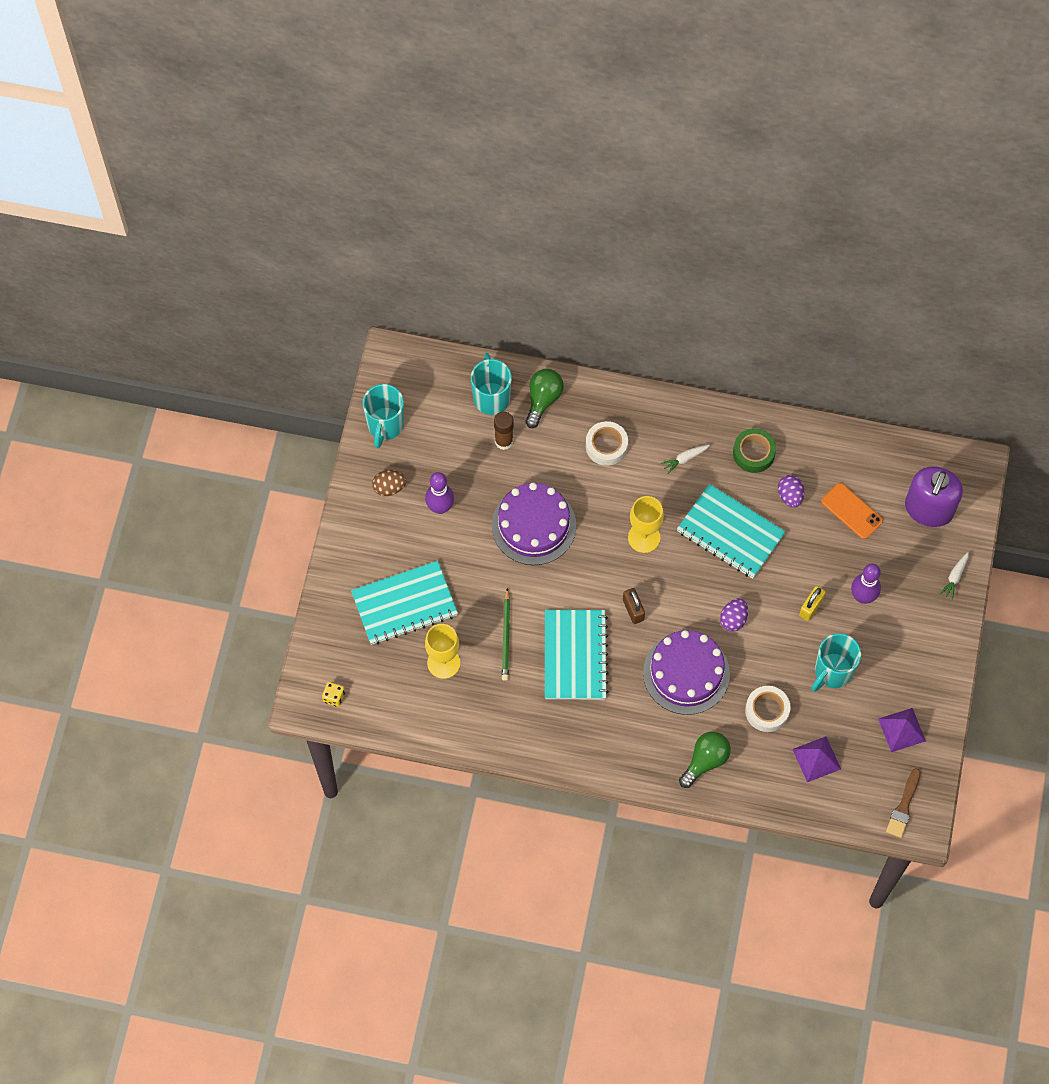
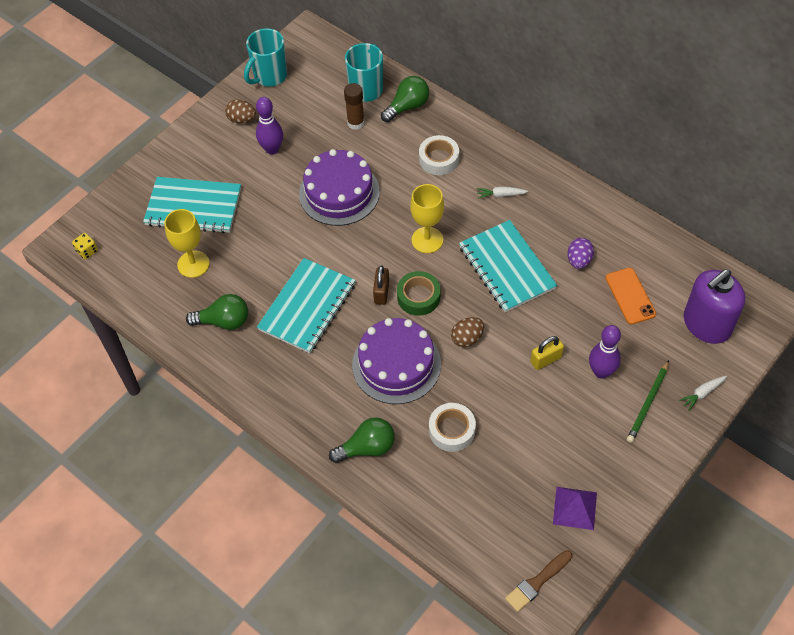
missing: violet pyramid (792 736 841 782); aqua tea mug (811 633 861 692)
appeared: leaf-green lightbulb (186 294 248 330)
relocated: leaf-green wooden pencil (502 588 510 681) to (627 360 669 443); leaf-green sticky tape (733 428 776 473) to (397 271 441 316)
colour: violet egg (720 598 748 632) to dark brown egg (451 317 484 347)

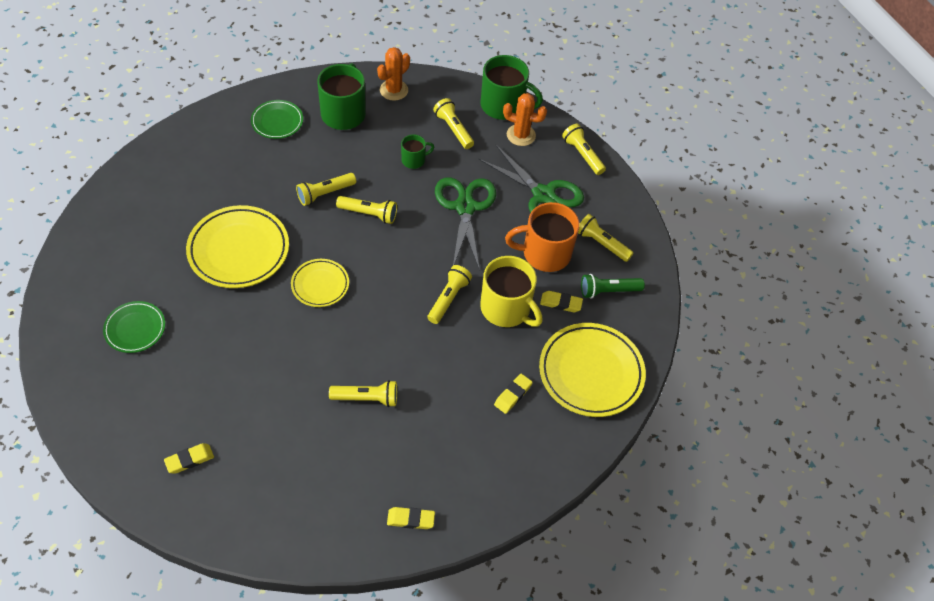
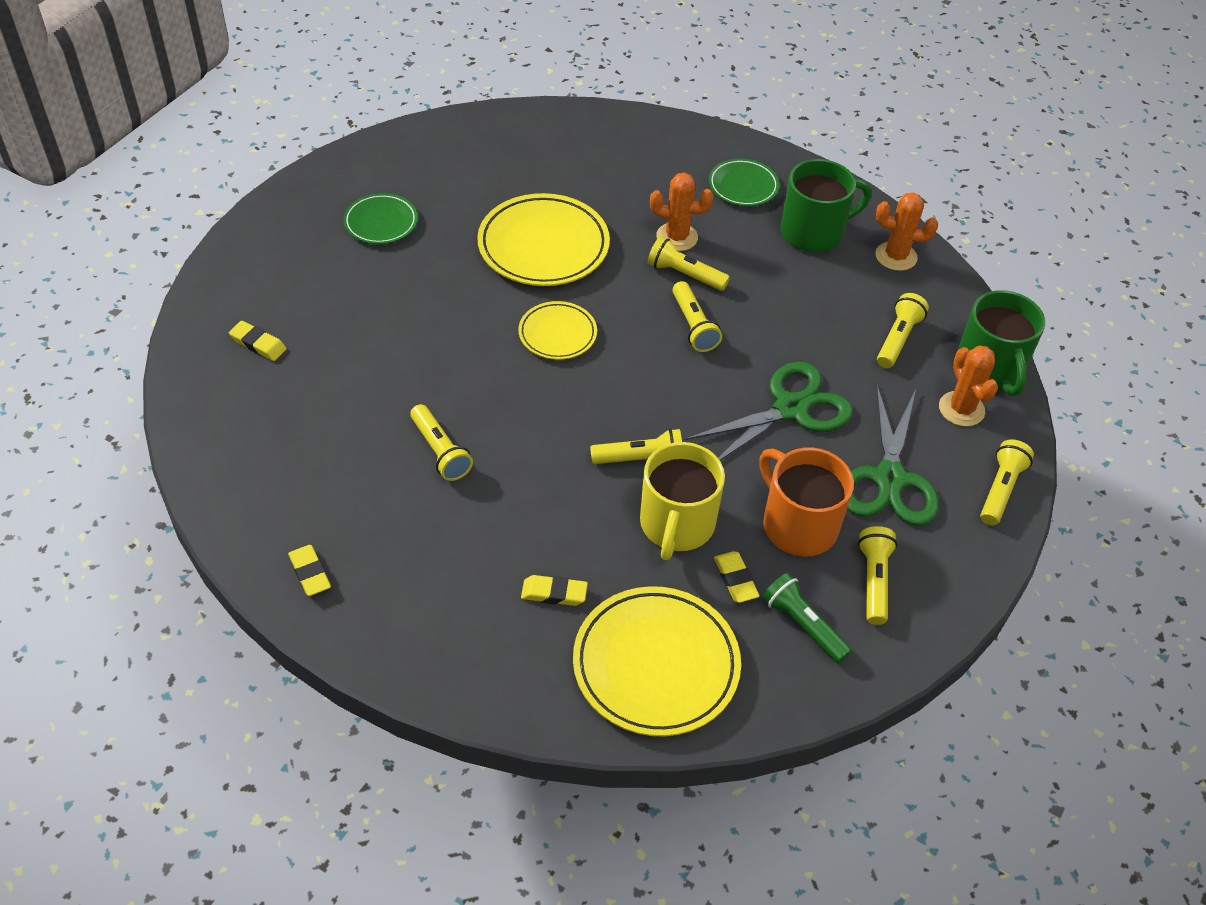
missing: leaf-green tea mug (401 135 434 169)
appeared: orange-coloured cactus (650 173 713 251)

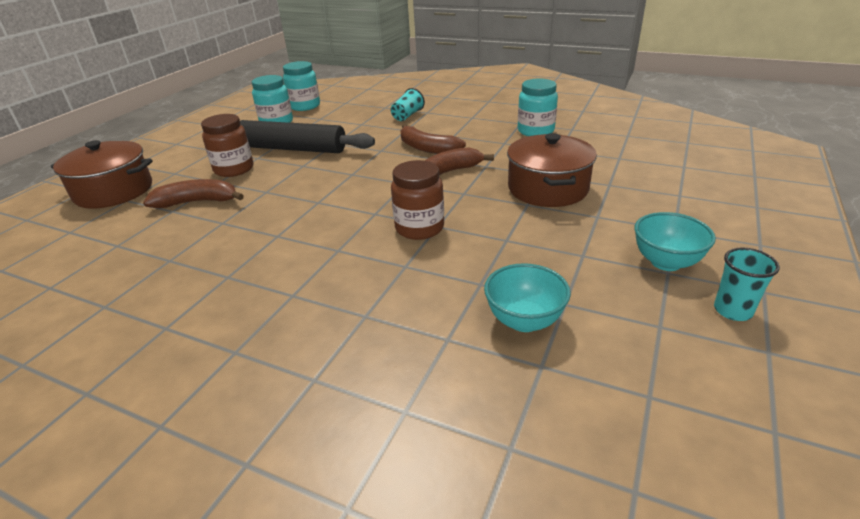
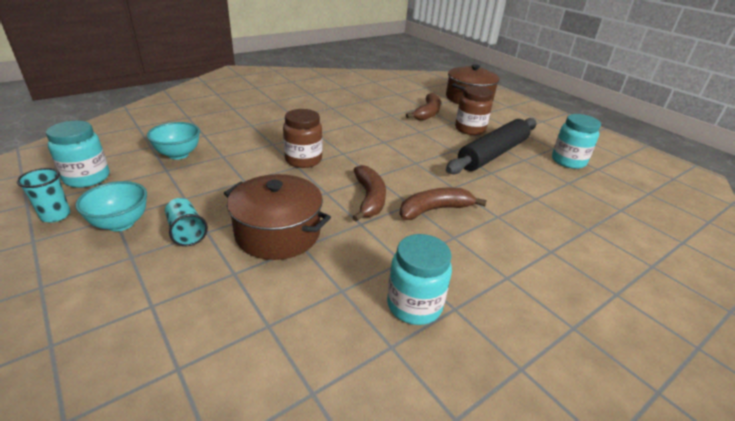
relocated: aqua jar (283 61 320 111) to (46 121 110 188); aqua cup (391 88 425 121) to (165 198 208 246)

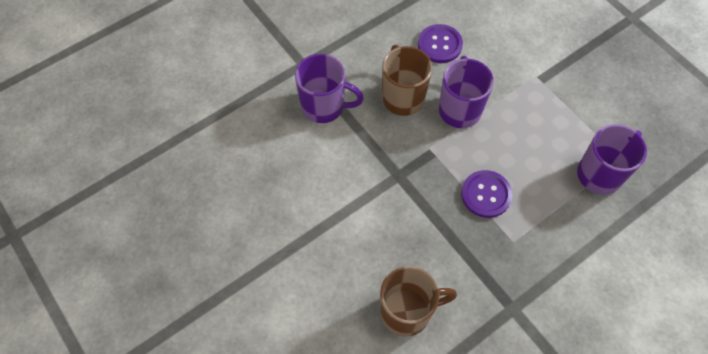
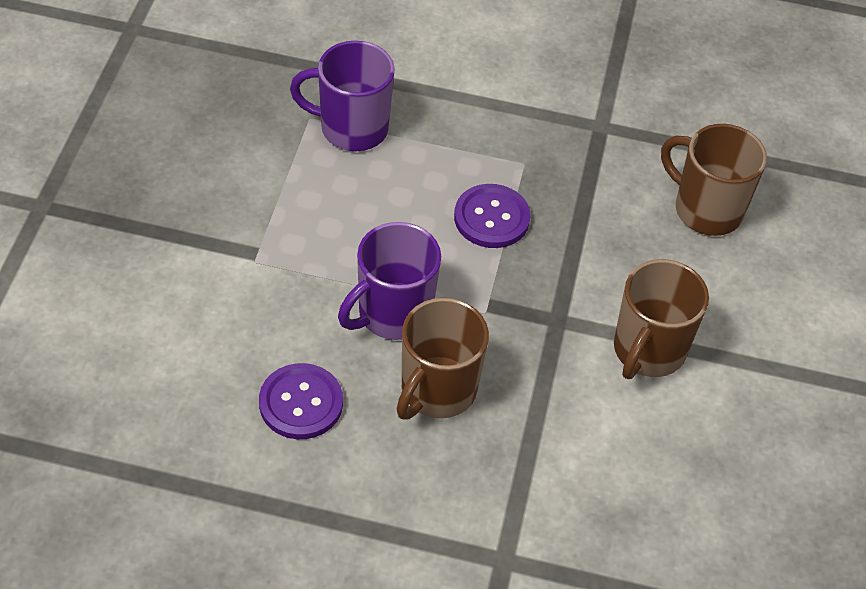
missing: violet tea mug (295 54 364 123)
appeared: dark brown tea mug (614 259 709 379)

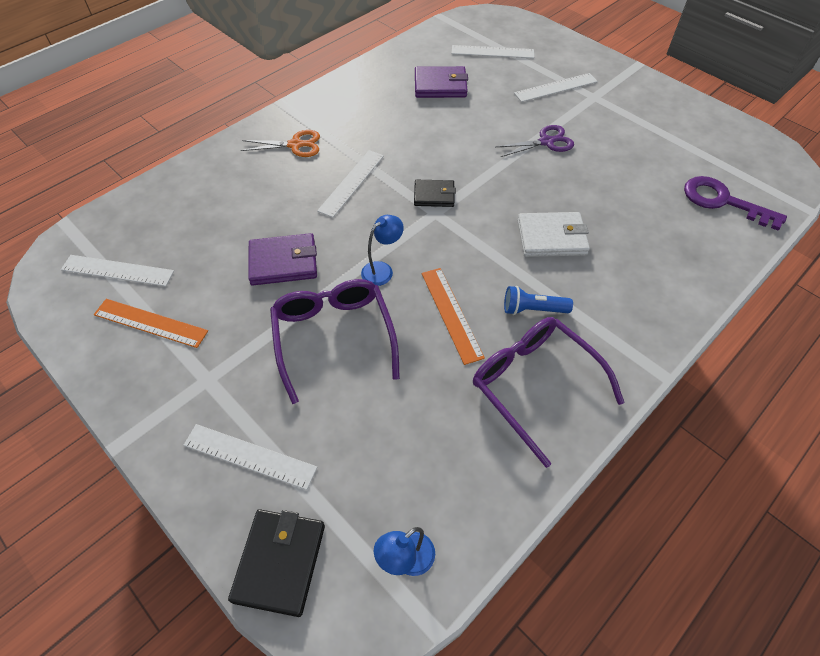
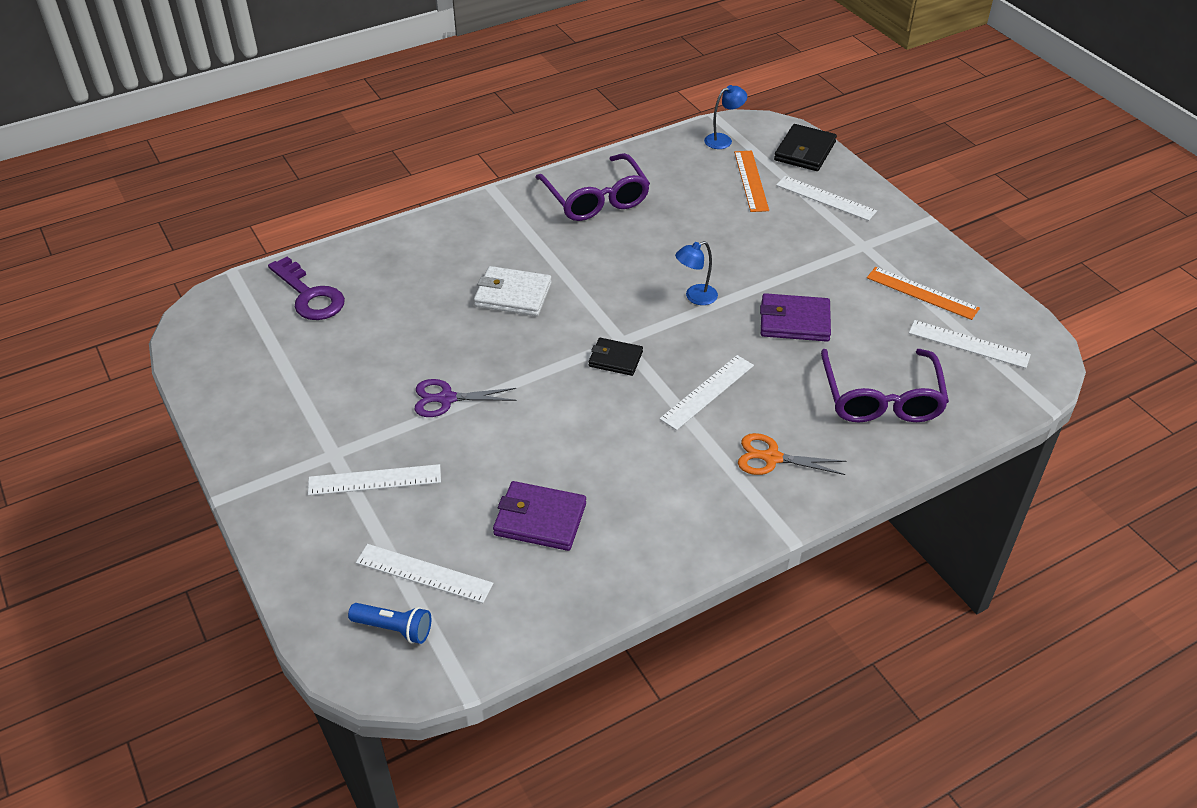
relocated: violet glasses (270 279 400 404) to (821 349 949 422); orange-coloured ruler (422 268 485 365) to (734 151 769 212); cobalt flashlight (504 286 573 315) to (348 603 431 644)

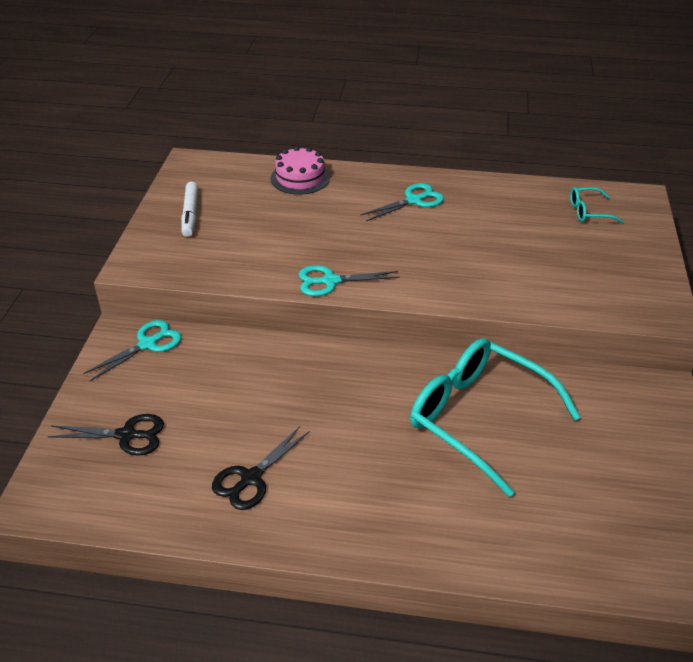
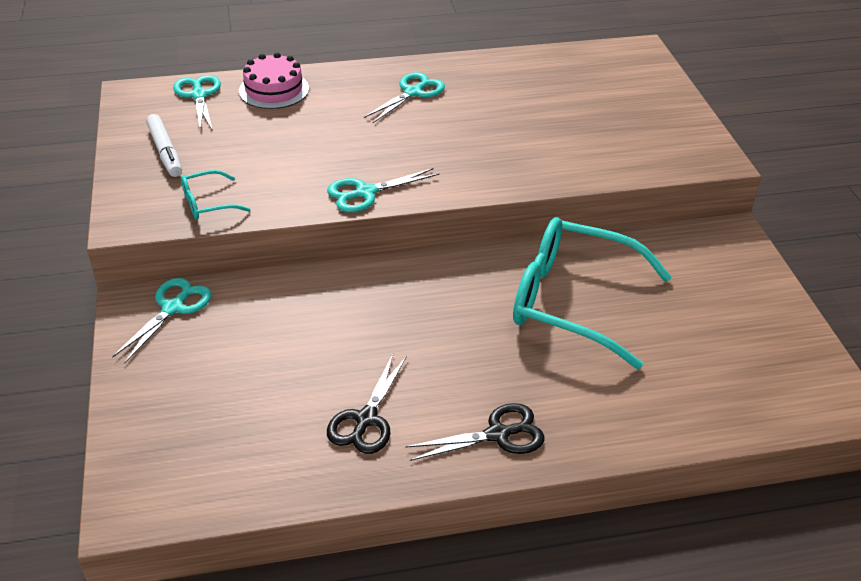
appeared: aqua shears (173 75 221 131)
relocated: ebony shears (47 414 164 455) to (405 403 545 461); aqua glasses (570 187 624 223) to (181 170 250 220)

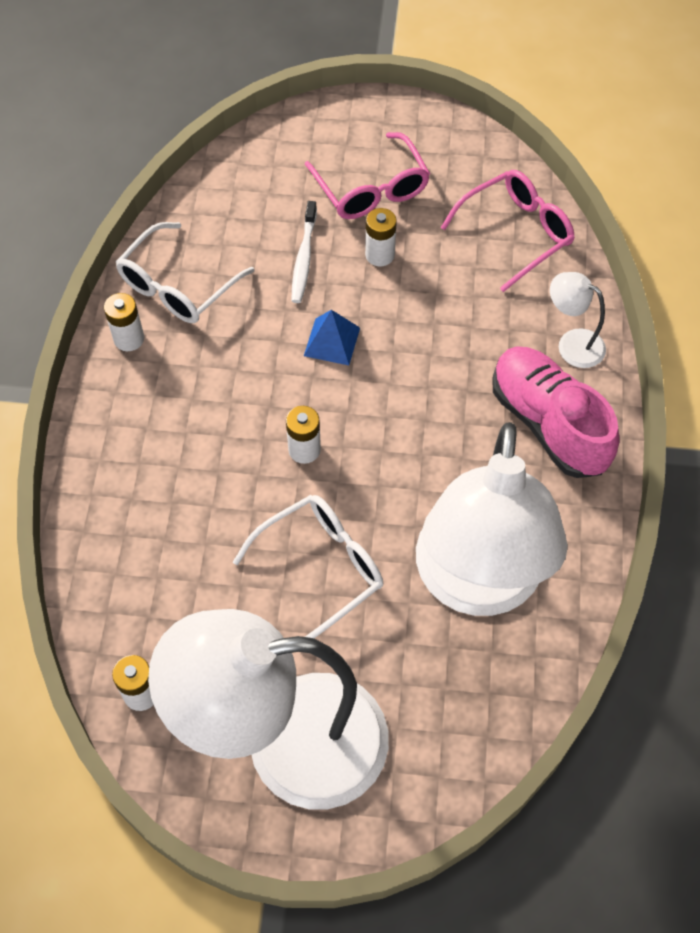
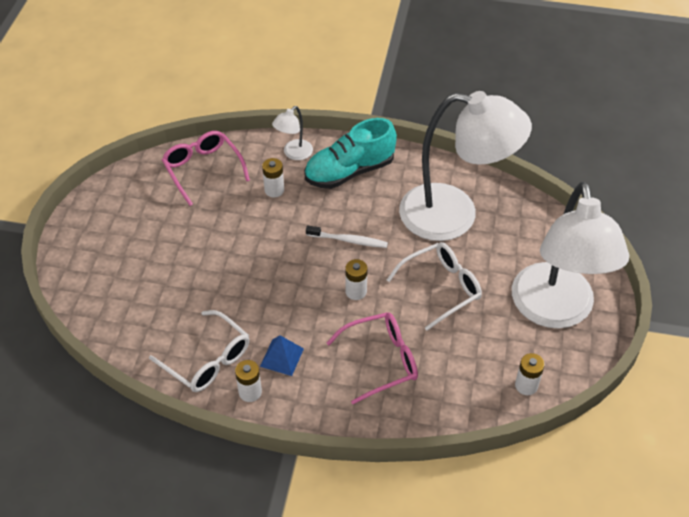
relocated: snow-white dental brush (291 201 317 303) to (306 225 388 248); cobalt pyramid (304 310 360 365) to (260 335 304 376); pink glasses (305 132 430 219) to (326 312 418 404); snow-white power cell (365 208 397 266) to (262 158 284 198)
colour: pink sneaker (492 346 620 478) to aqua sneaker (304 118 397 189)
spun: snow-white glasses (233 495 383 638) = (387 242 482 331) 90 degrees clockwise

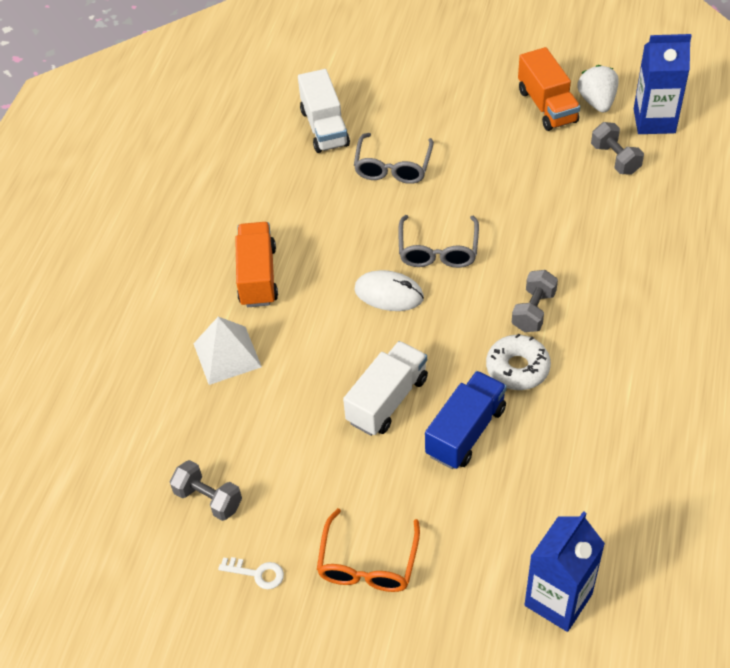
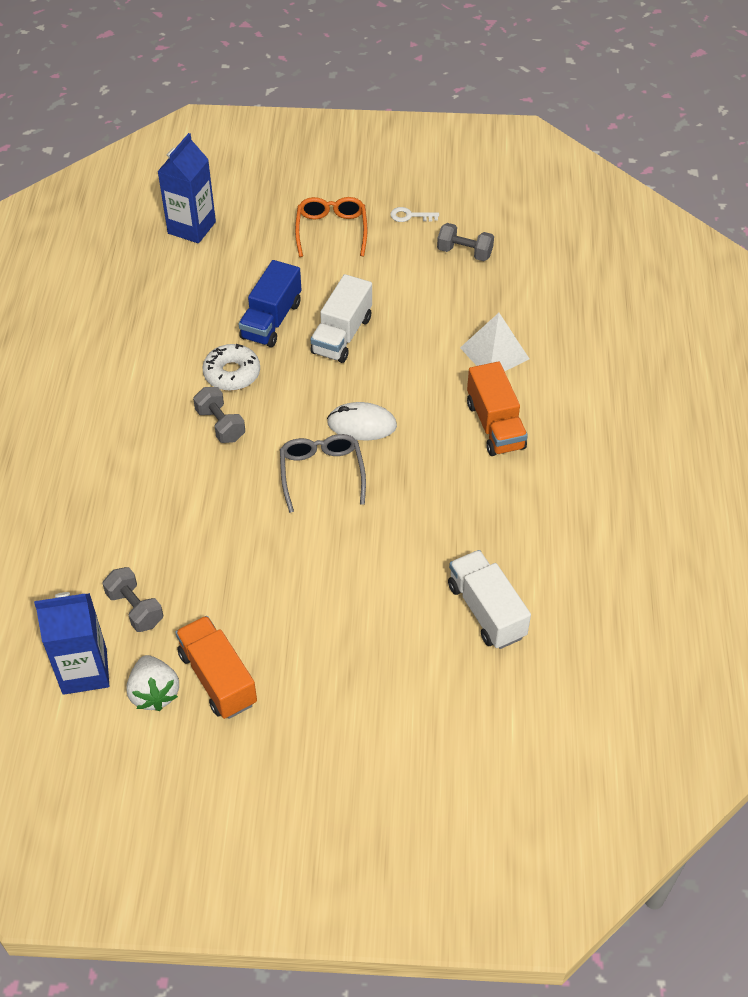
missing: gray glasses (354 133 434 184)
spun: gray hand weight (512 270 558 332) = (193 387 245 443) 45 degrees counterclockwise

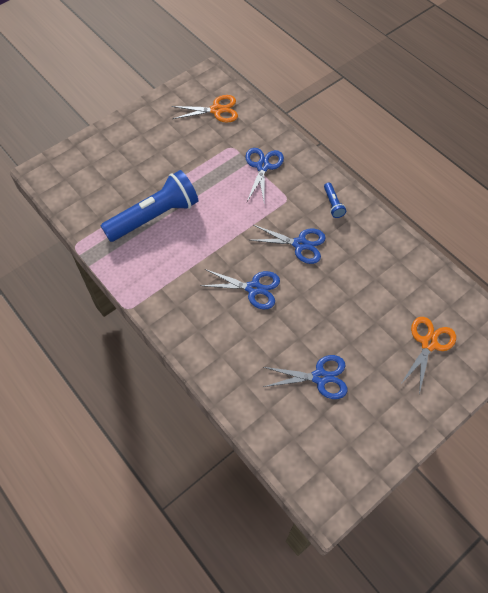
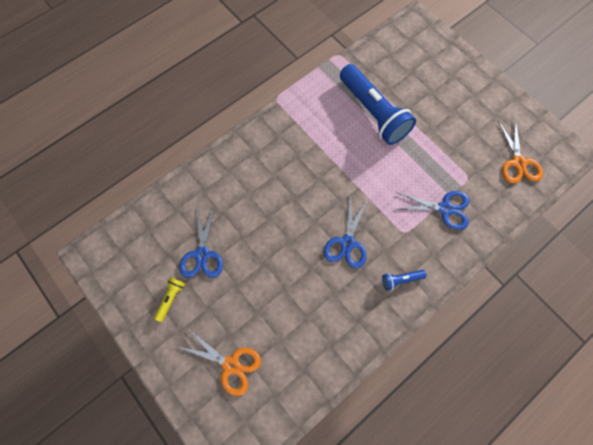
missing: cobalt shears (200 269 280 309)
appeared: yellow flashlight (154 277 185 322)

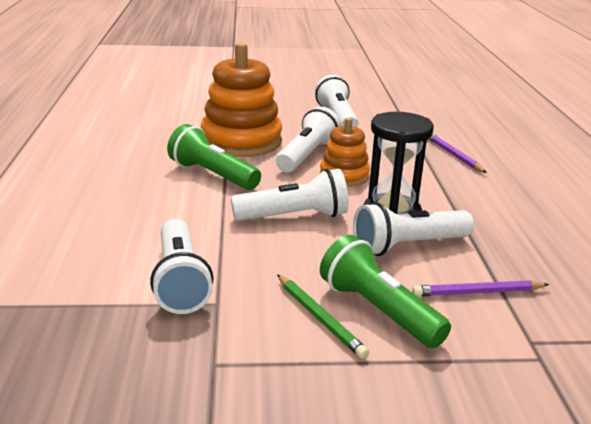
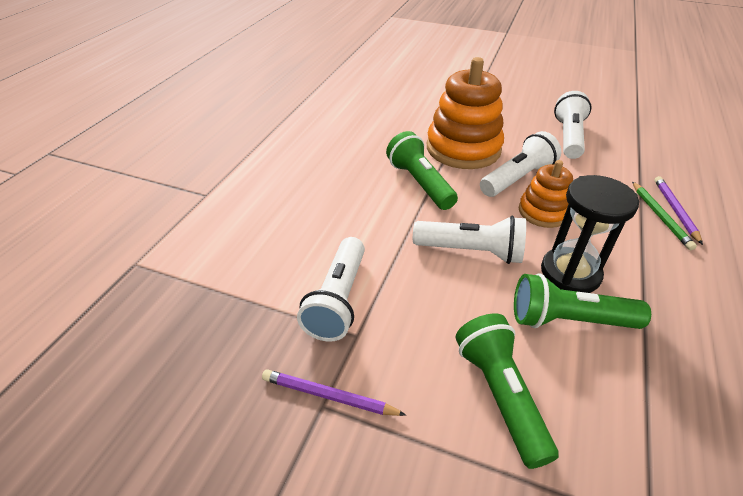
relocated: leaf-green wooden pencil (277 275 369 359) to (632 181 697 250); violet wooden pencil (412 280 549 297) to (262 369 406 416)
colour: snow-white flashlight (353 202 474 256) to leaf-green flashlight (514 273 651 329)

